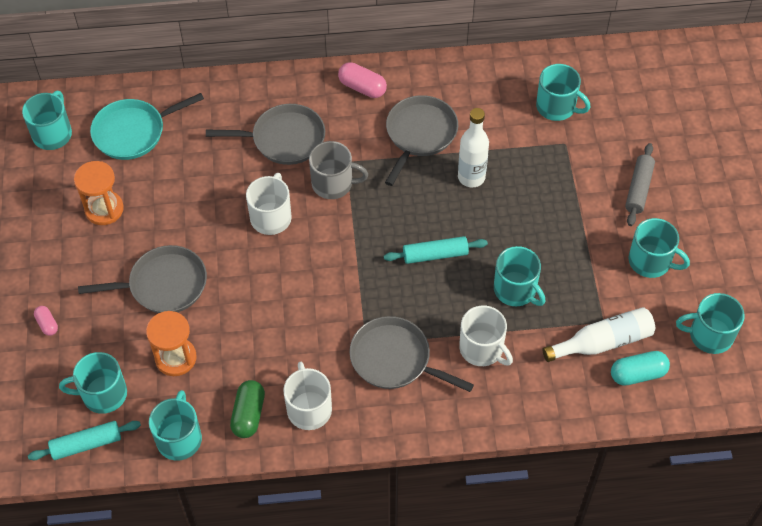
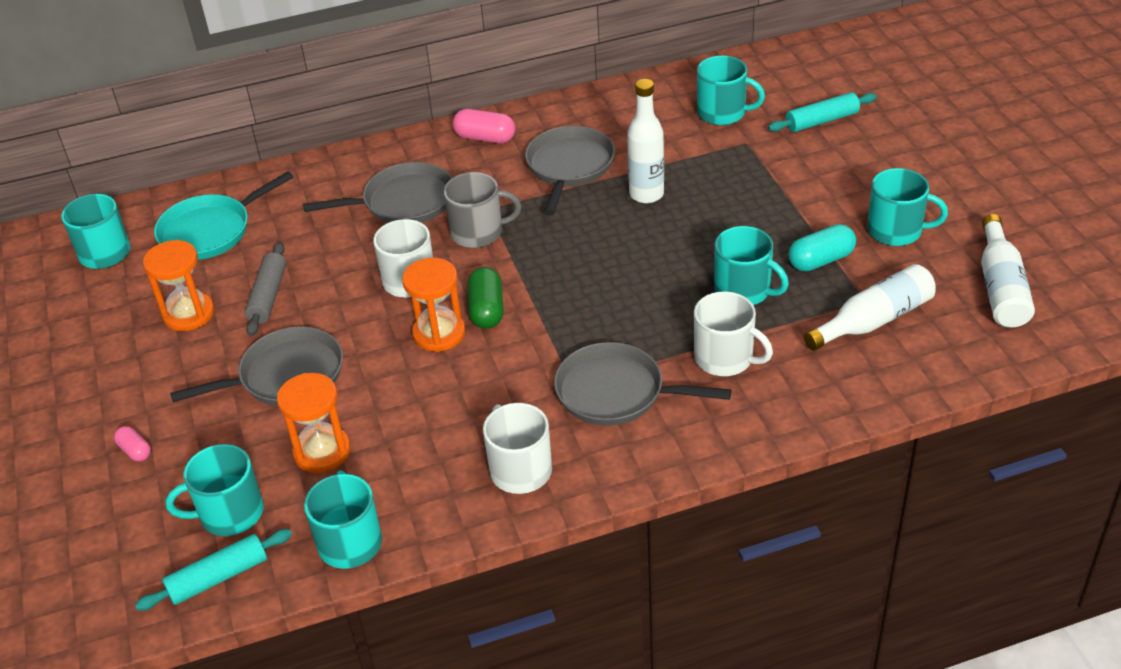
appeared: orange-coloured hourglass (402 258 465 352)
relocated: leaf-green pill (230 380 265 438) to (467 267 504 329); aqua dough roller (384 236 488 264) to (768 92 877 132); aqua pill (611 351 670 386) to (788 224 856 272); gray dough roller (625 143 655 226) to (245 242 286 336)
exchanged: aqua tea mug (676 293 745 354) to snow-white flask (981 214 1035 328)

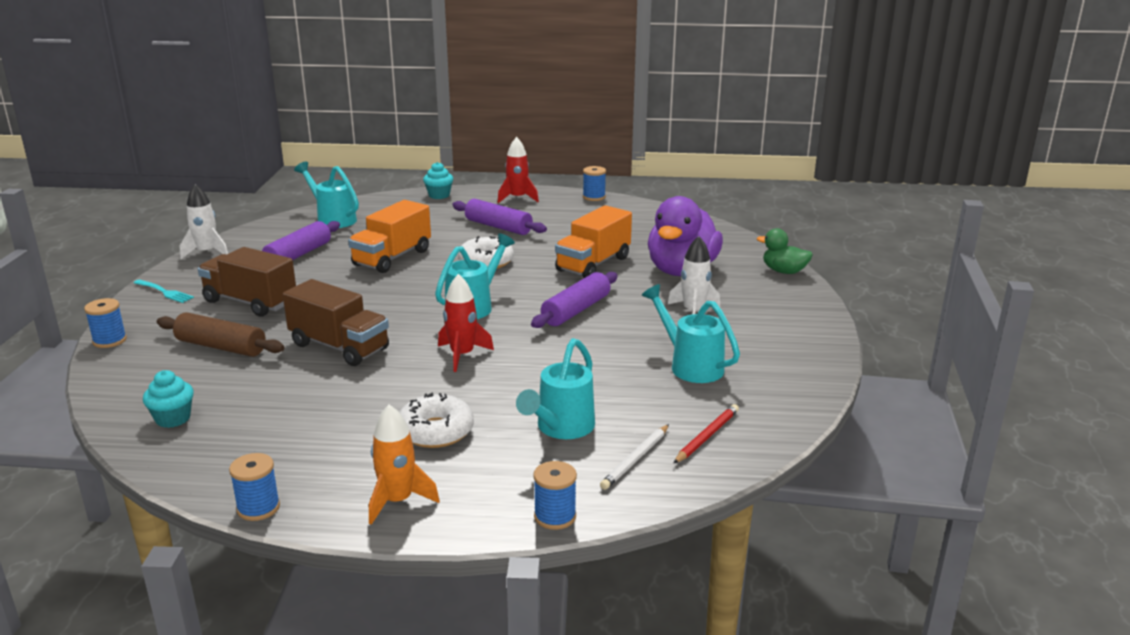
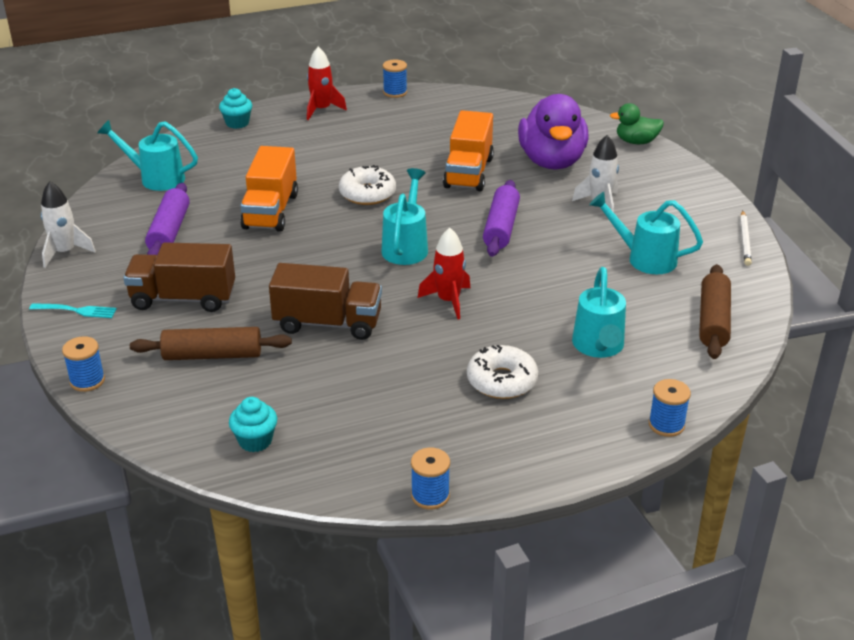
missing: orange-coloured spaceship (369 405 440 525); violet dough roller (452 199 547 235)
relocated: snow-white wooden pencil (600 424 669 490) to (740 211 752 266)
exchanged: red wooden pencil (673 404 739 464) to dark brown dough roller (699 264 731 359)

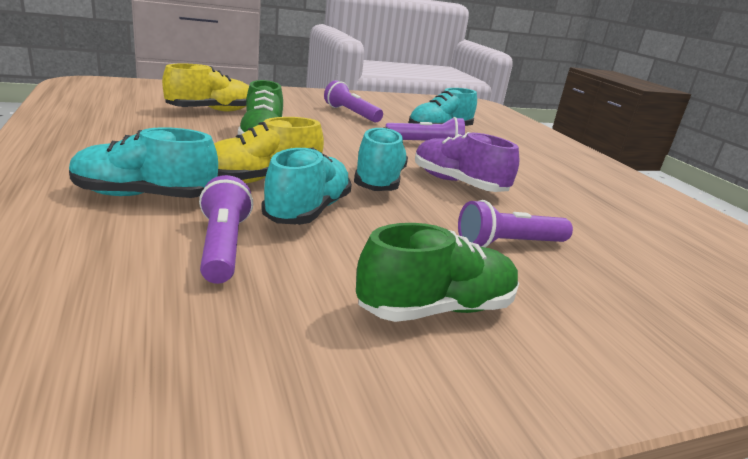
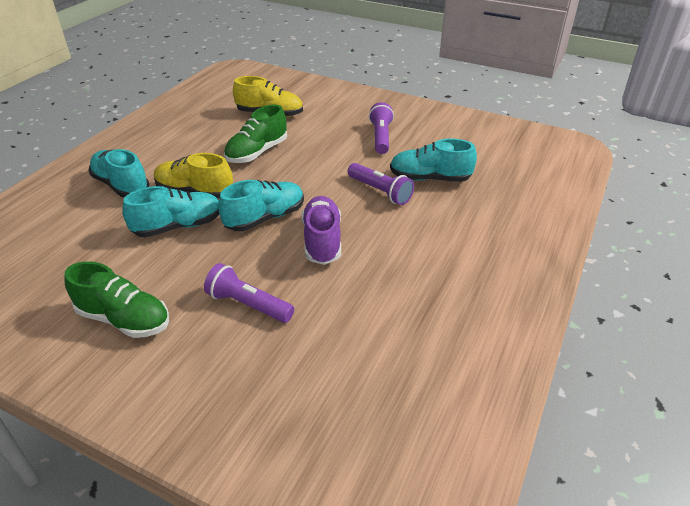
missing: violet flashlight (199 175 253 284)

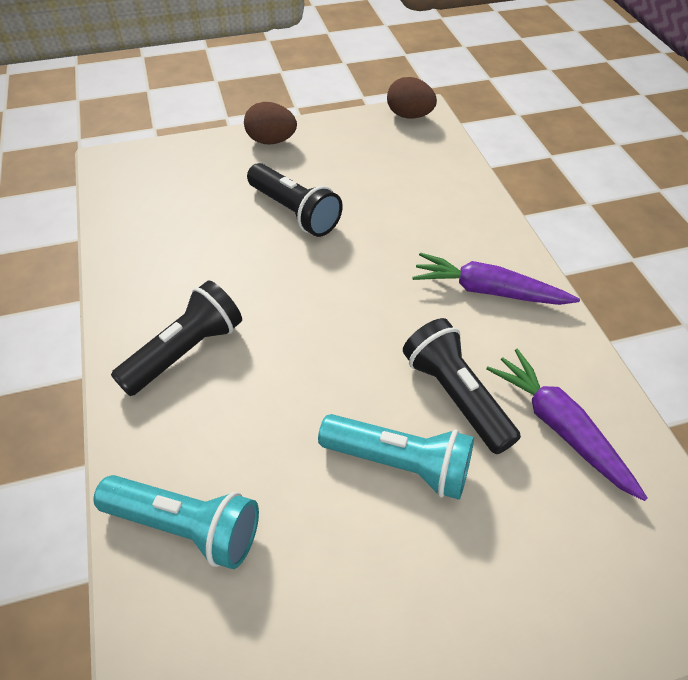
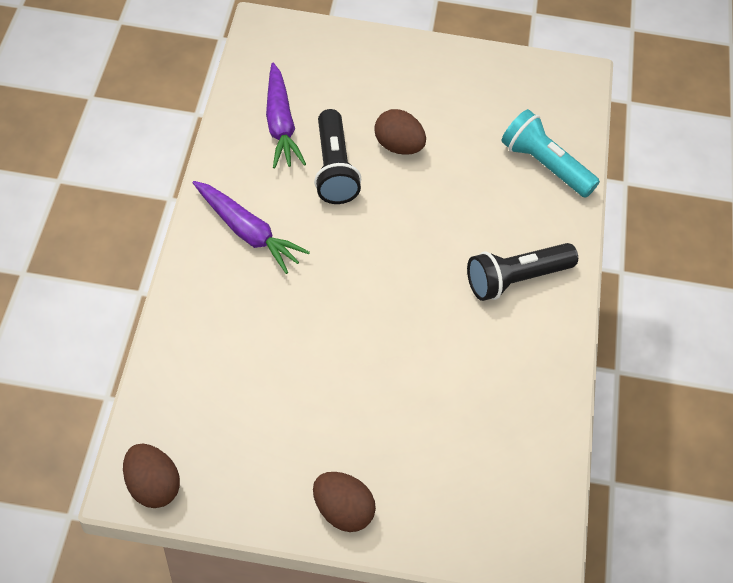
missing: ebony flashlight (247 163 343 237)
exchanged: aqua flashlight (318 414 474 500) to dark brown egg (374 109 426 155)

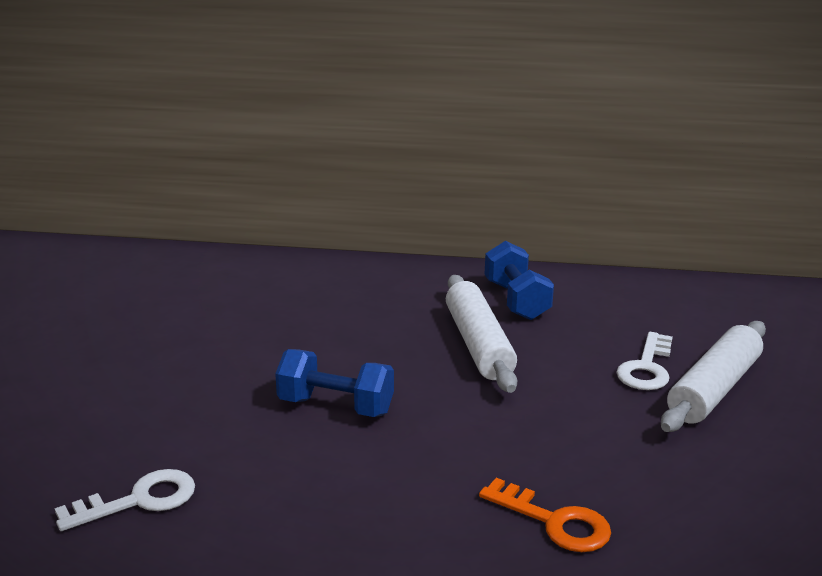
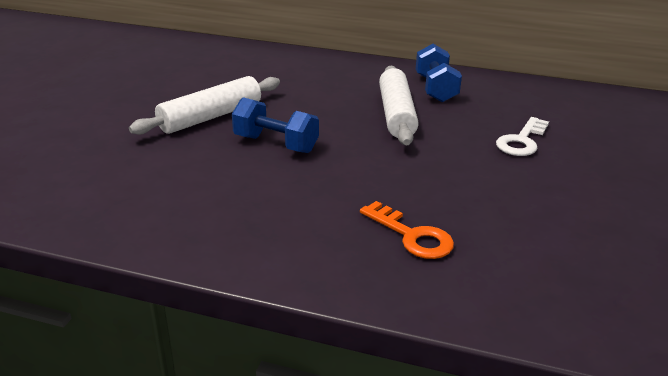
missing: snow-white door key (55 469 195 531)
relocated: snow-white dough roller (661 321 766 432) to (129 76 280 135)

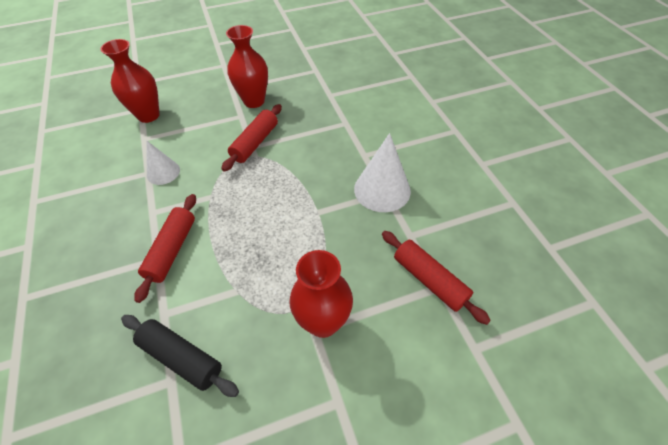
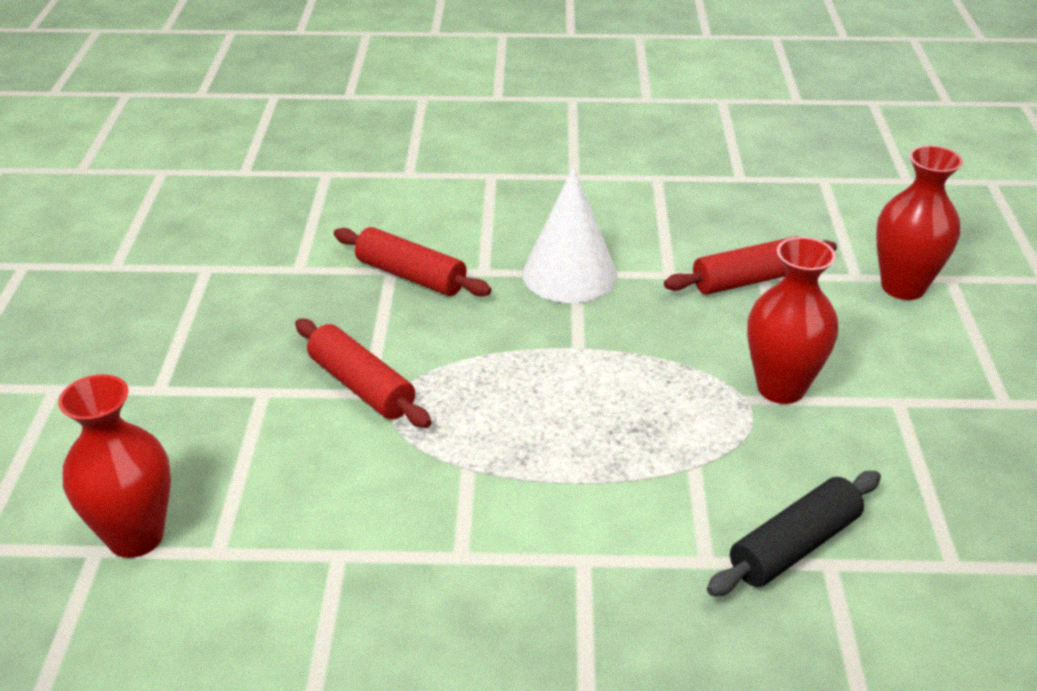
missing: snow-white cone shape (146 140 180 185)
relocated: red dough roller (134 194 196 303) to (334 227 491 296); red vase (226 25 268 108) to (876 145 963 300)

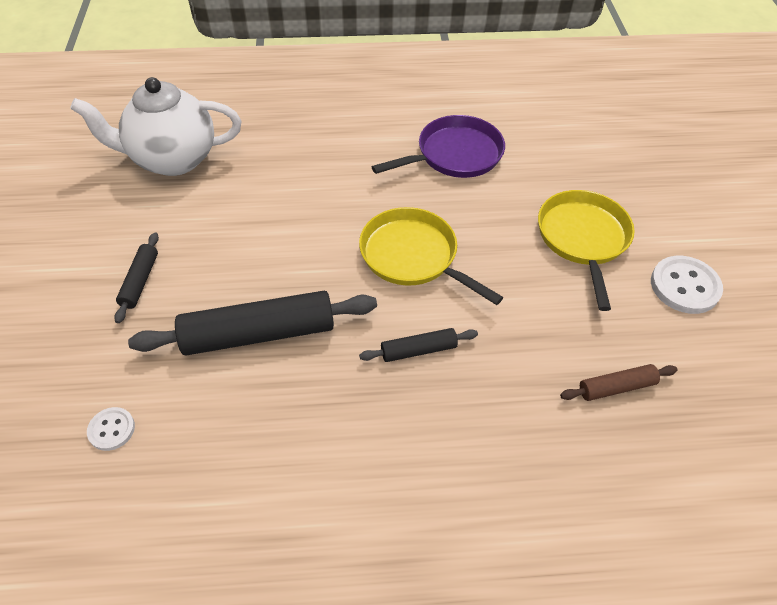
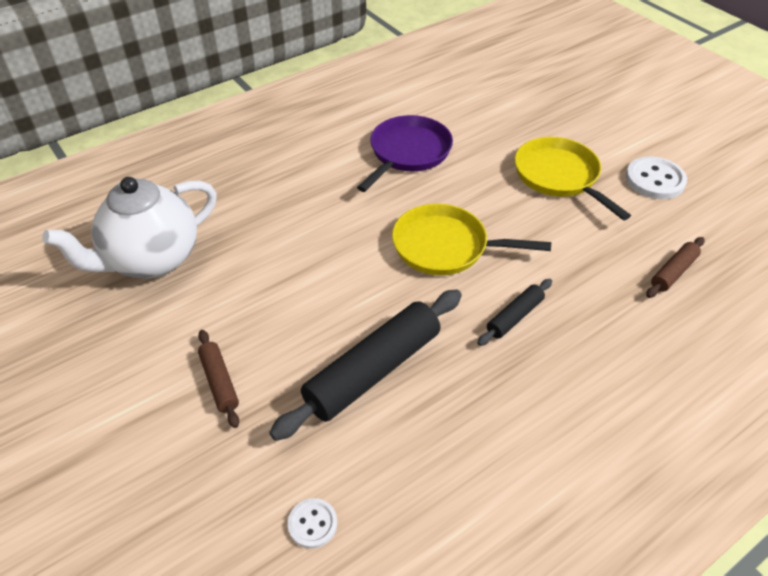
colour: ebony dough roller (114 232 159 323) to dark brown dough roller (198 330 239 428)

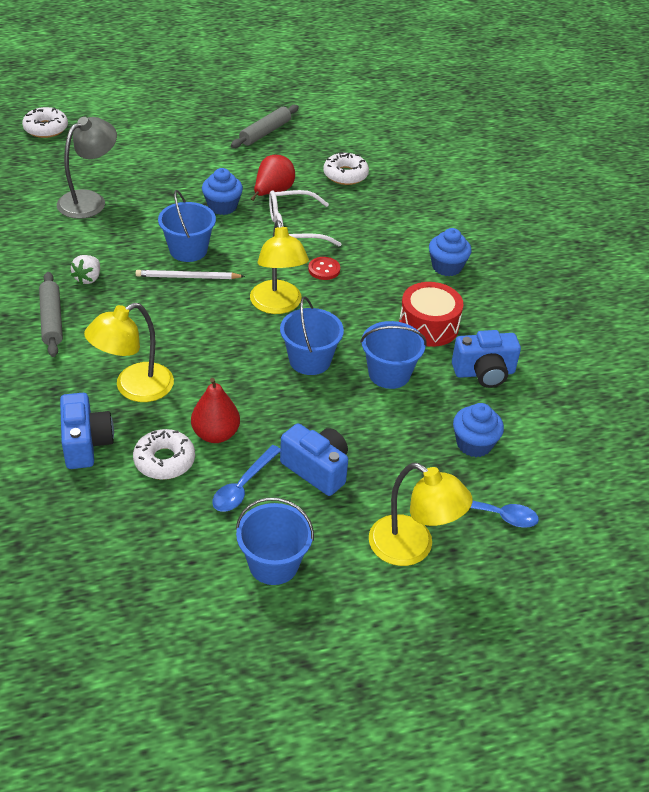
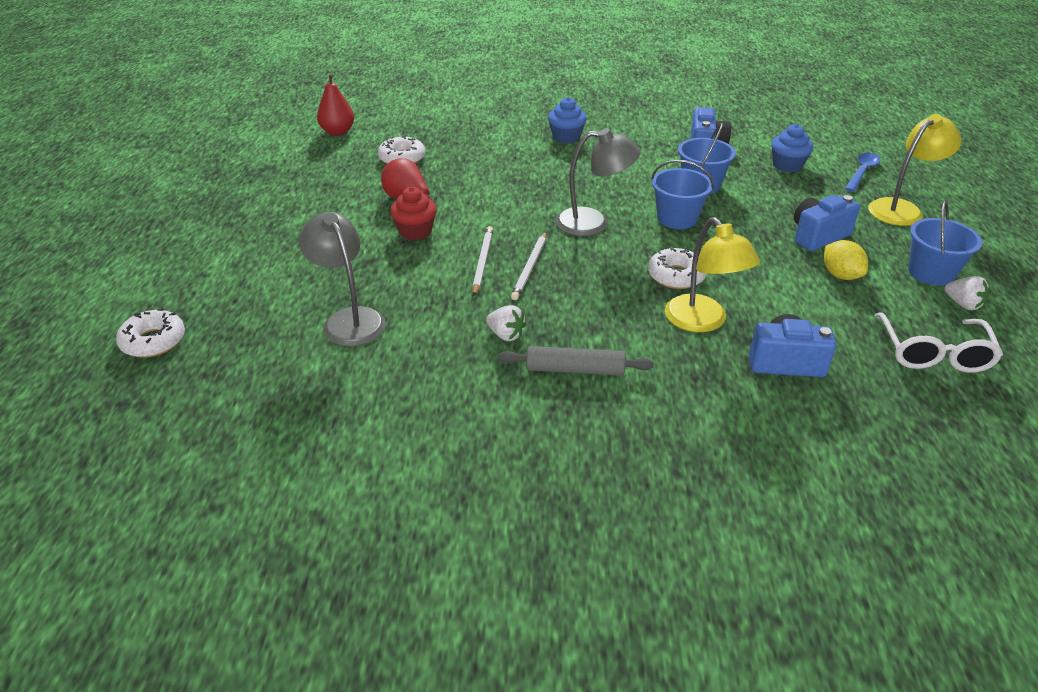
missing: gray dough roller (231 105 299 148); red shirt button (308 257 340 280); red drum (399 282 463 347)
appeared: snow-white strawberry (944 276 990 310)
relocated: snow-white donut (133 429 195 480) to (648 247 707 289); red pear (191 378 240 443) to (317 74 354 136); snow-white glasses (269 190 341 246) to (874 312 1003 373)
exchanged: cobalt sand bucket (158 190 216 262) to snow-white wooden pencil (473 226 493 296); cobalt tablespoon (212 445 280 512) to yellow toy lemon (824 240 868 280)
colour: cobalt cupcake (202 168 243 215) to red cupcake (390 187 437 240); yellow lamp (250 220 309 314) to gray lamp (555 128 641 236)

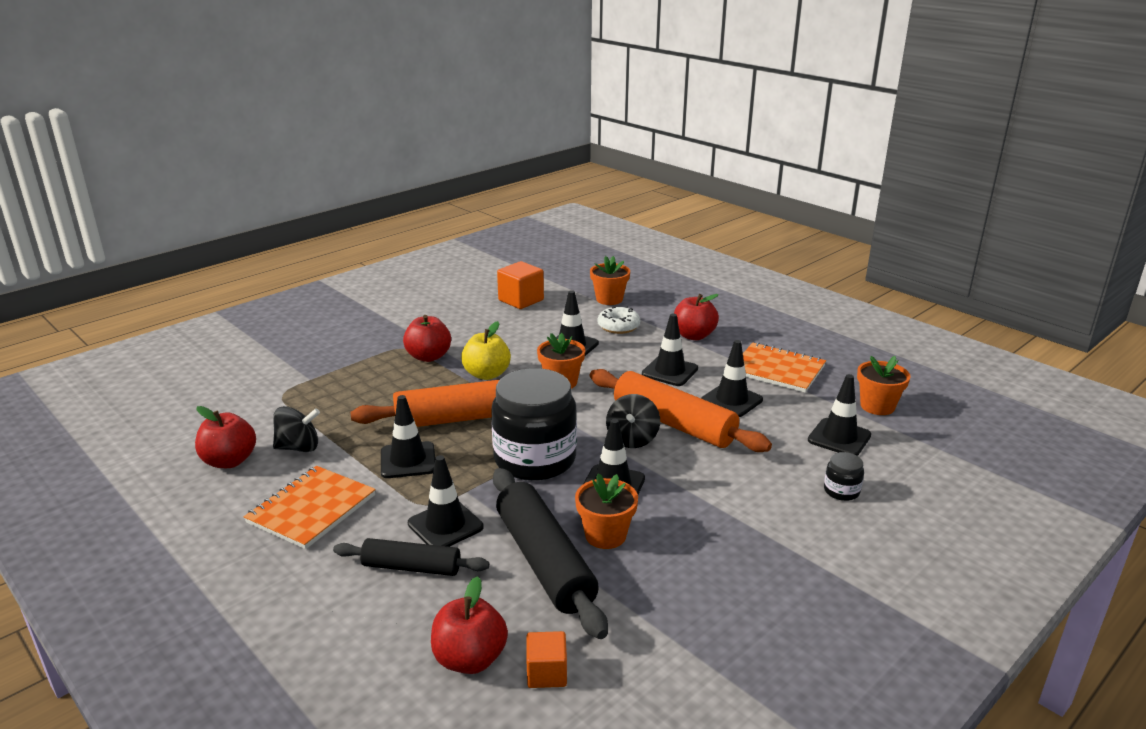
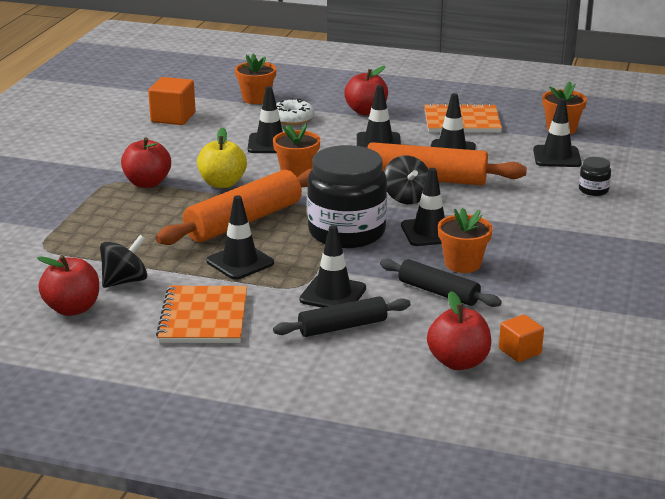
size: ebony dough roller (493 468 608 639) = (380 259 502 307) x0.59

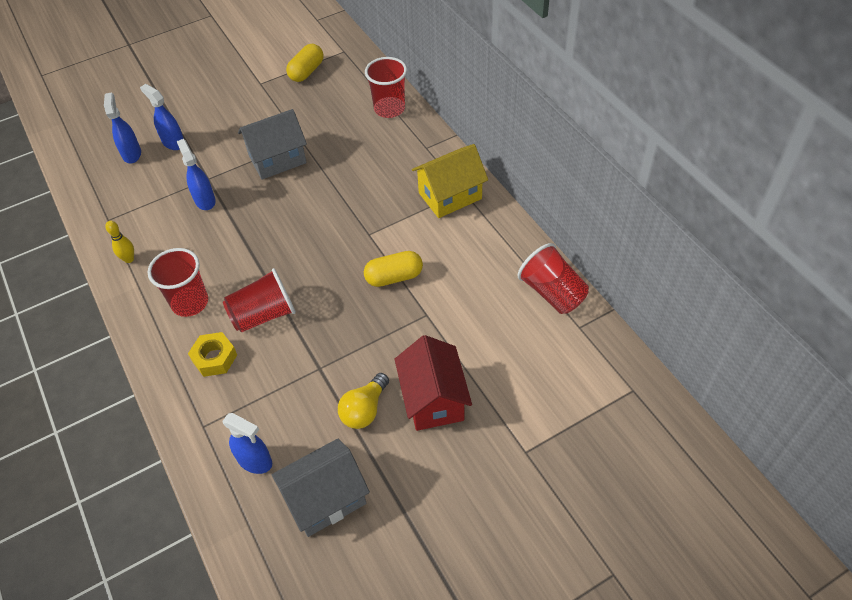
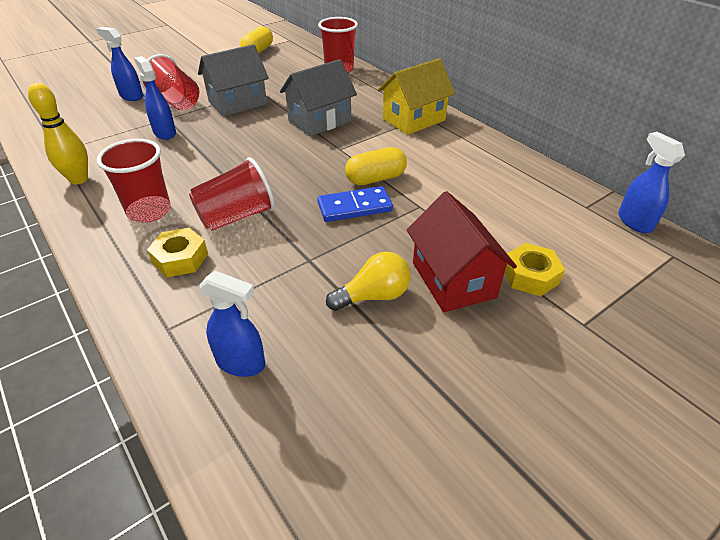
appeared: cobalt domino piece (317 186 393 222); yellow hexagon nut (505 243 565 296)
relocated: cobalt spray bottle (104 92 141 163) to (618 132 685 233); gray toy house (272 438 370 537) to (280 59 357 136); red cup (518 243 589 314) to (140 54 199 111)
spun: yellow lightbulb (338 373 389 429) = (326 252 411 311) 135 degrees counterclockwise
size: yellow bowling pin (105 221 134 263) = (28 83 88 185) x1.60

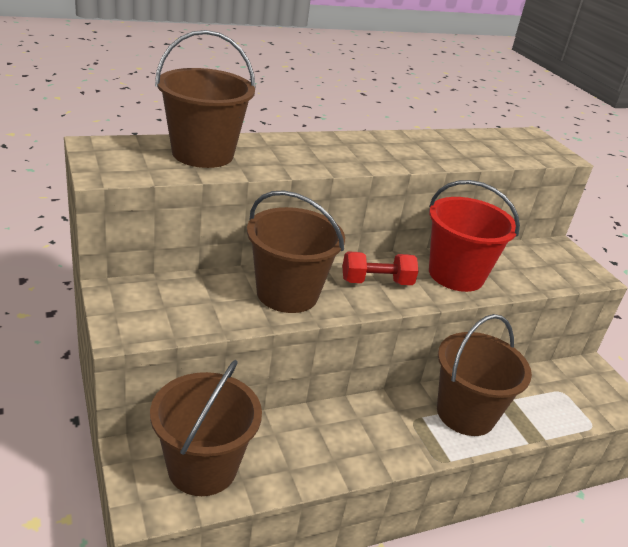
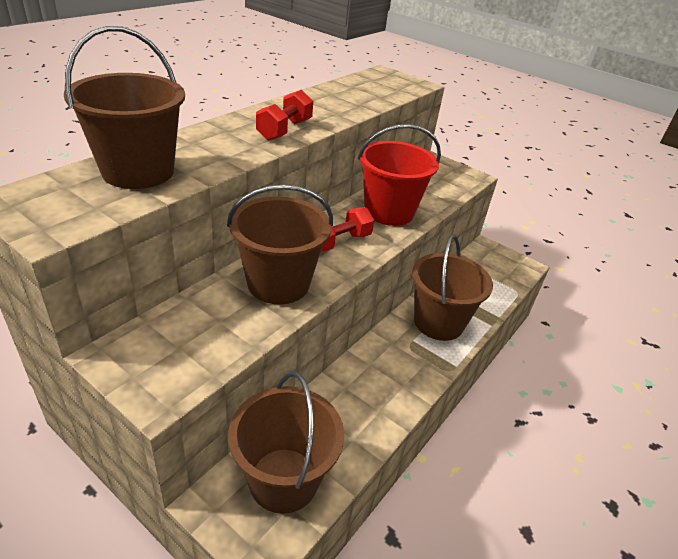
appeared: red hand weight (256 89 313 141)

